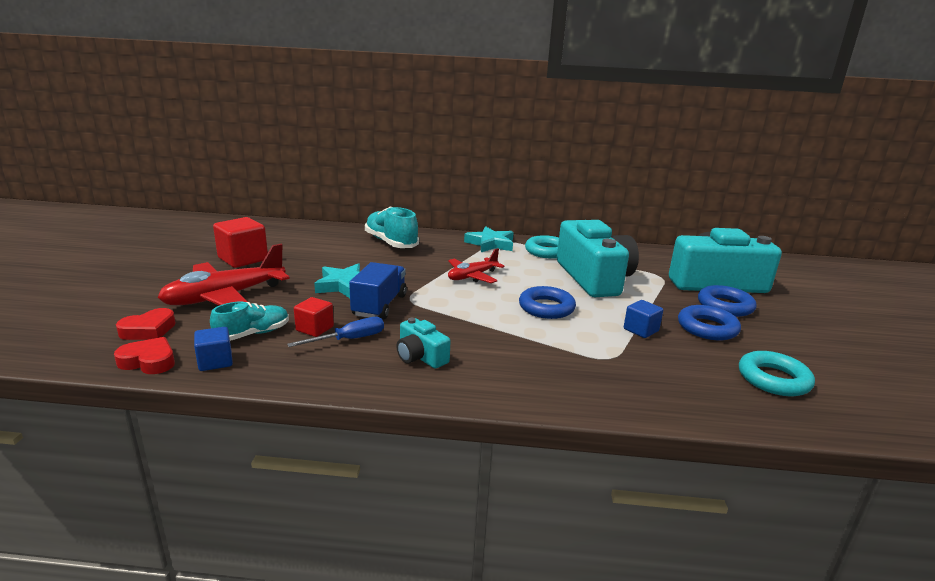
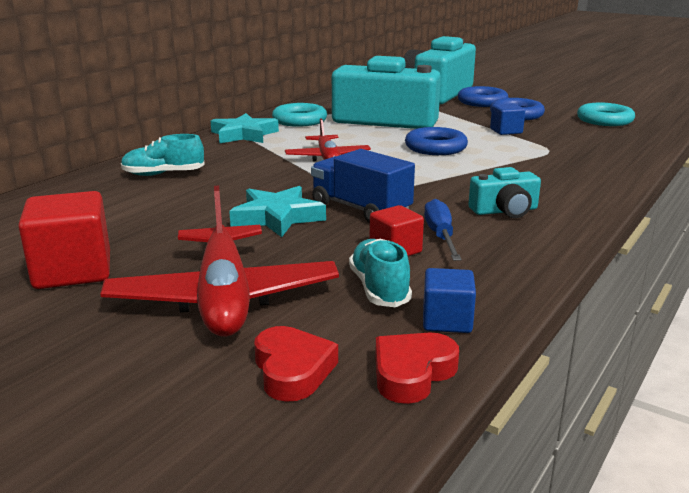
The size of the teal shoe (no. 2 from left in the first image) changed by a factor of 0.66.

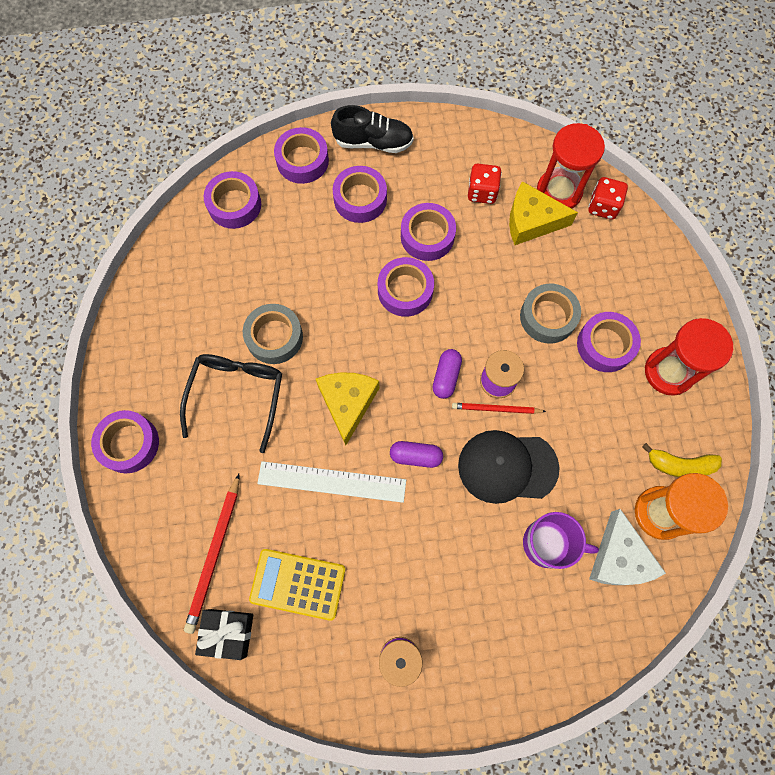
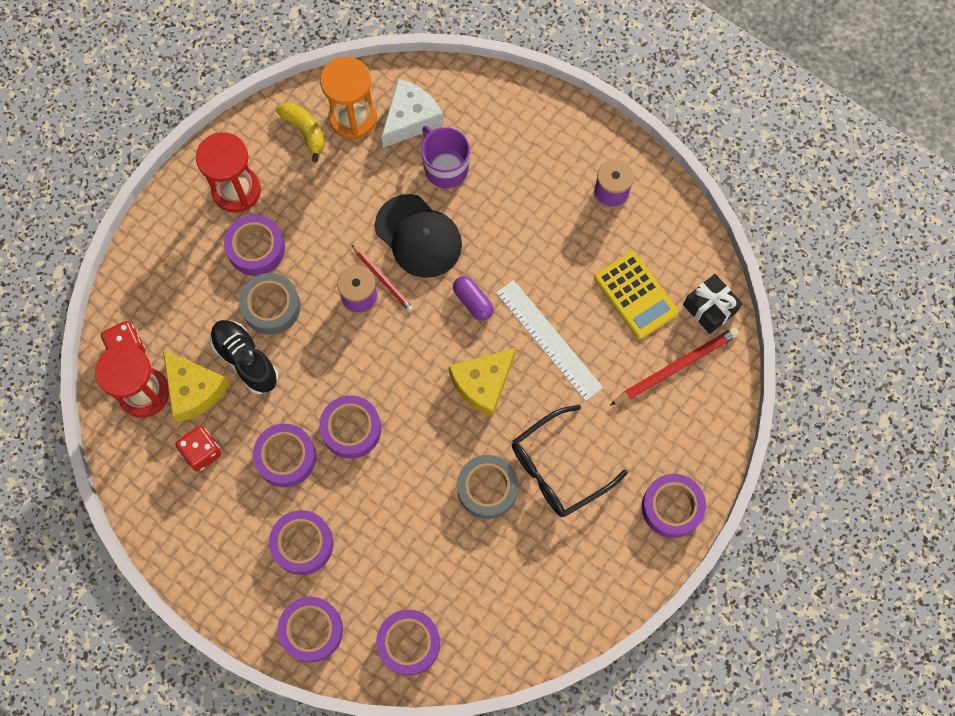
The black shoe ended up elsewhere. The second view lost the royal purple pill shape (no. 2 from left).

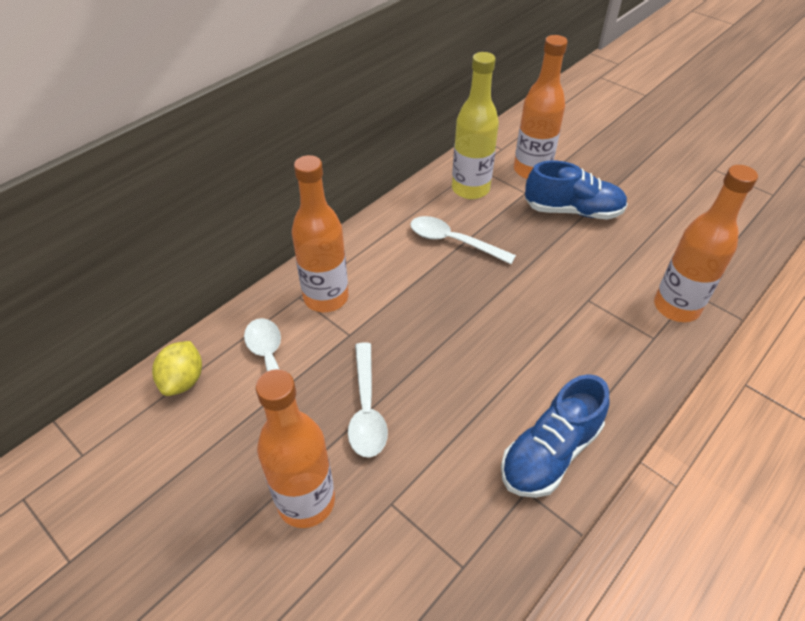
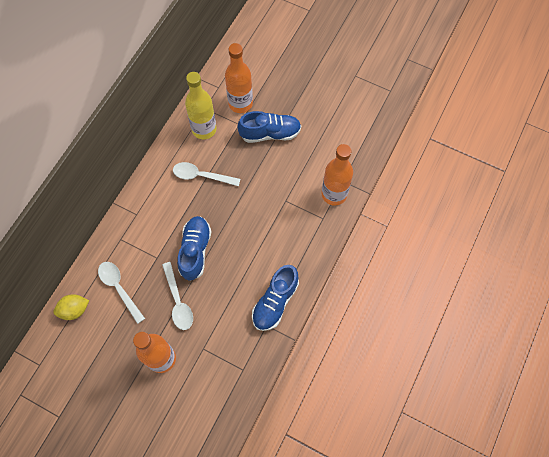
The bright yellow toy lemon ended up facing another way, 75 degrees clockwise from before. The second view gained the royal blue shoe (no. 1 from left). The second view lost the bright orange bottle (no. 2 from left).

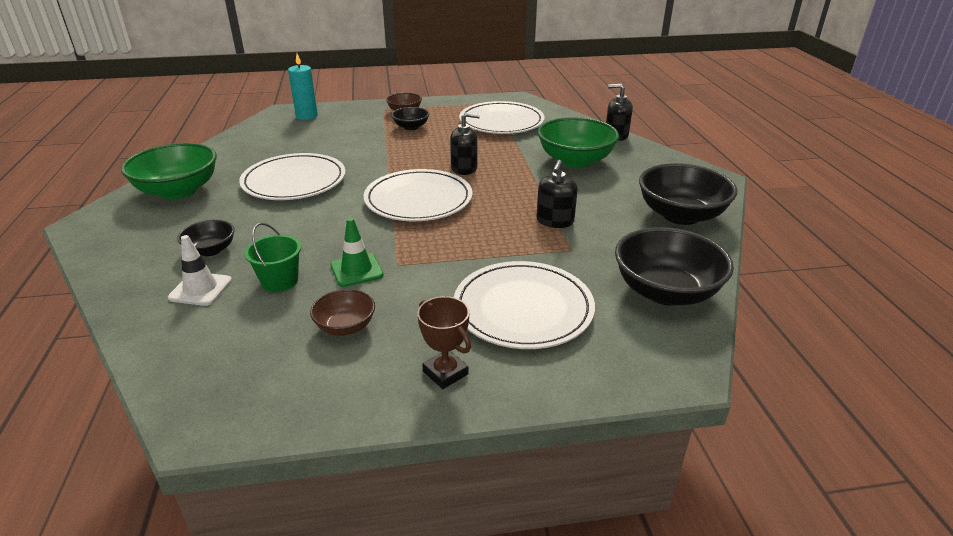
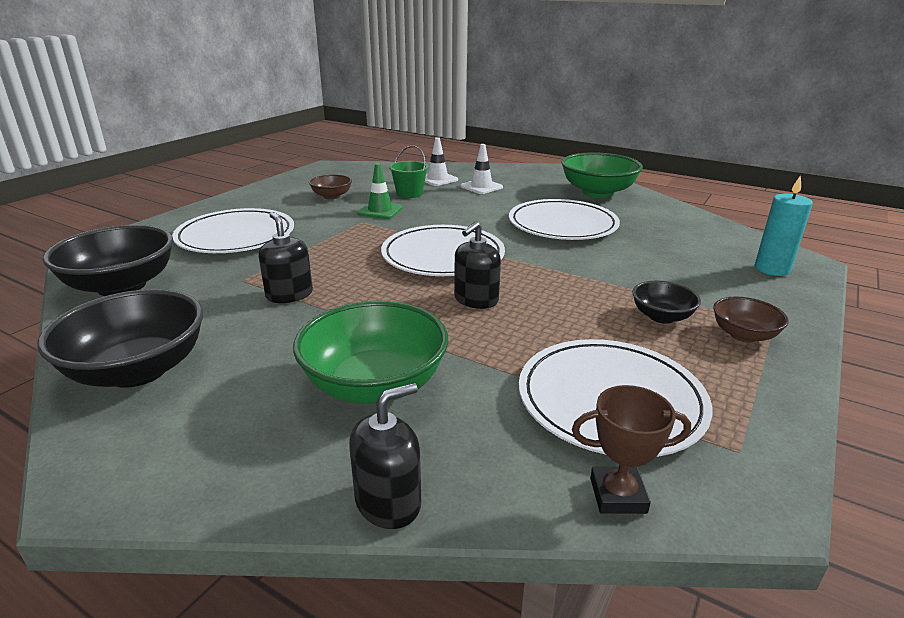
Where the black deep dish (no. 1 from left) stood, the pure white road cone (no. 2 from left) came to stand. The russet prize cup ended up elsewhere.

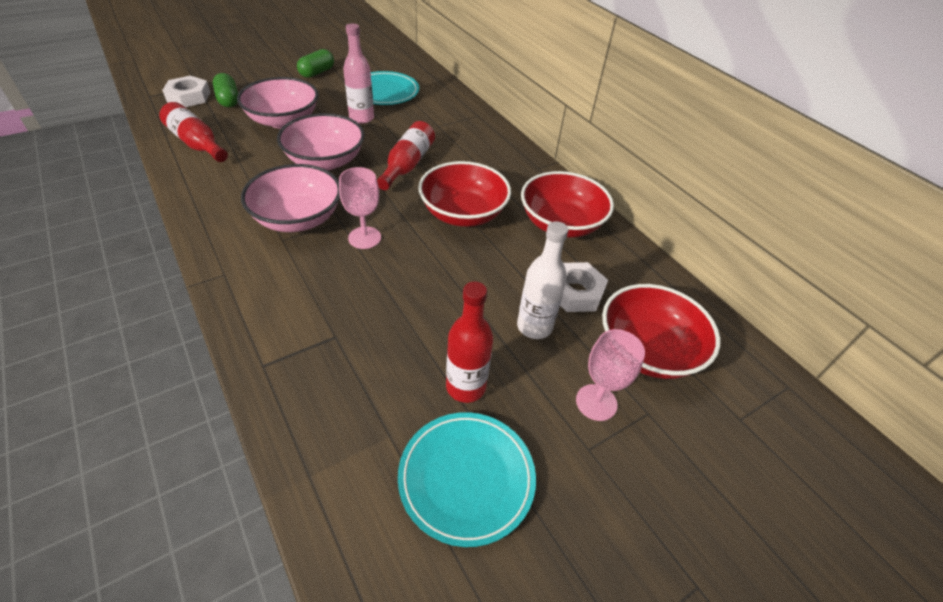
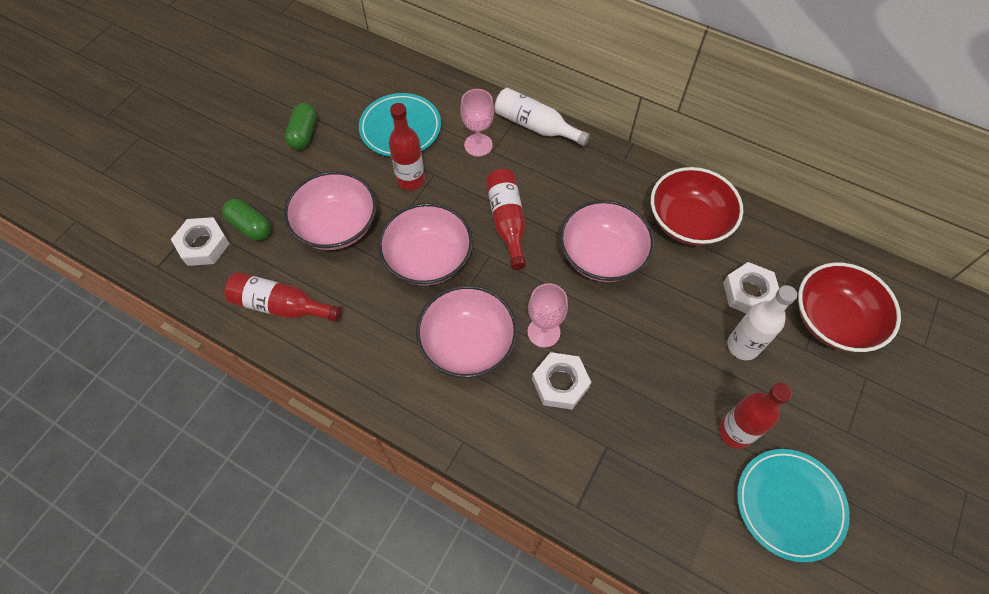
What was the pink bottle turned into the scarlet bottle (no. 2 from left). The pink goblet (no. 2 from left in the first image) ended up elsewhere. The second view gained the pure white bottle (no. 1 from left). The second view gained the pure white hex nut (no. 2 from left). What was the scarlet deep dish (no. 1 from left) turned into the pink deep dish (no. 4 from left).

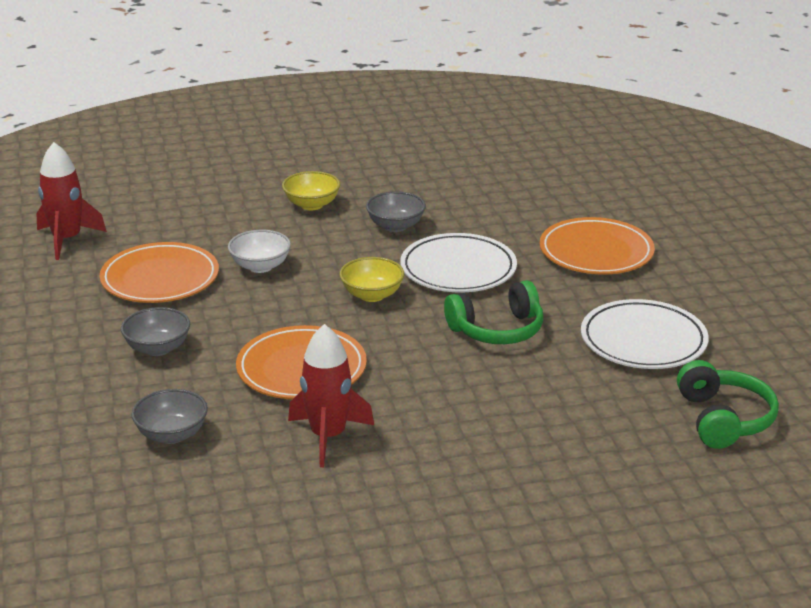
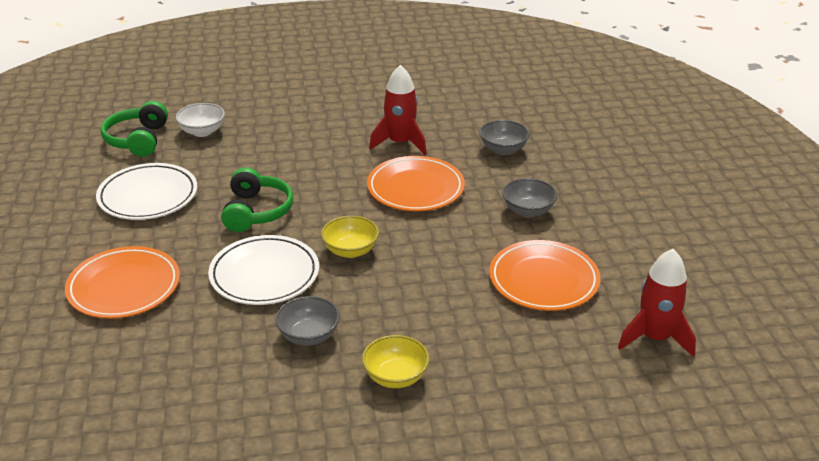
The pure white deep dish ended up elsewhere. The leaf-green headset (no. 1 from left in the first image) ended up facing another way, 105 degrees clockwise from before.

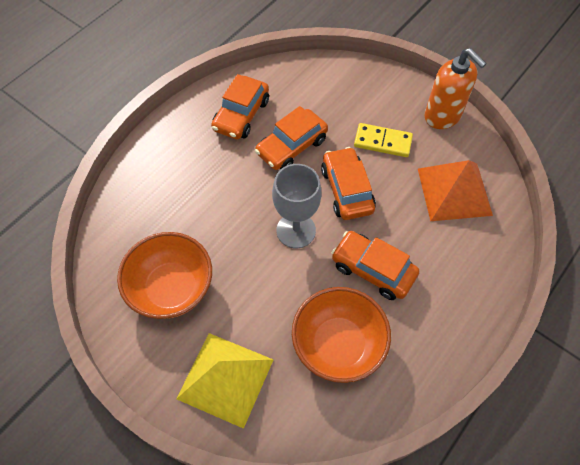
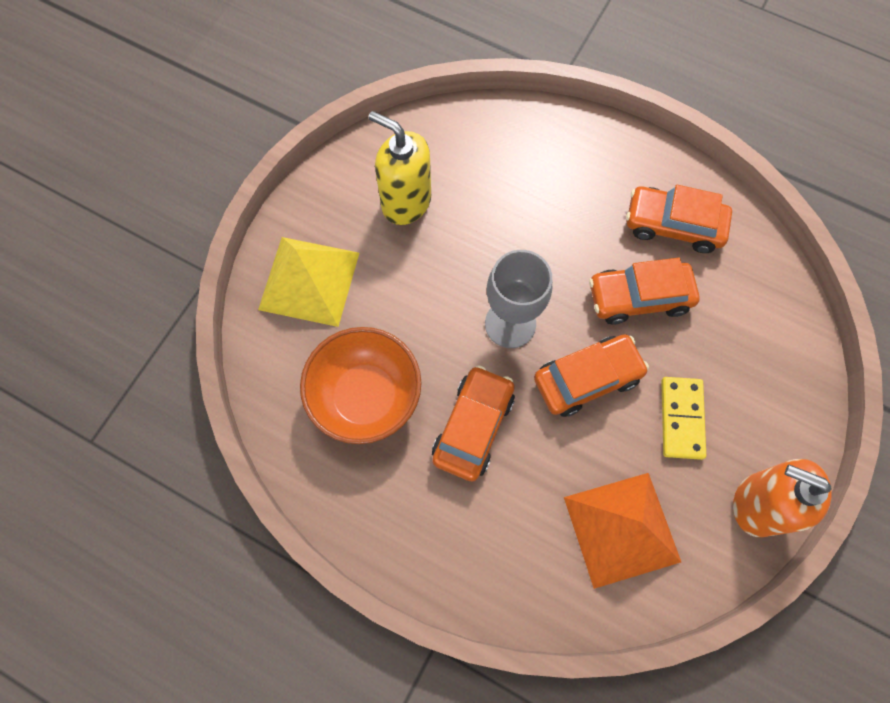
Where the bright orange deep dish (no. 1 from left) stood, the bright yellow pump bottle came to stand. The bright orange automobile (no. 2 from left in the first image) ended up facing another way, 45 degrees counterclockwise from before. The bright orange pump bottle ended up facing another way, 75 degrees clockwise from before.

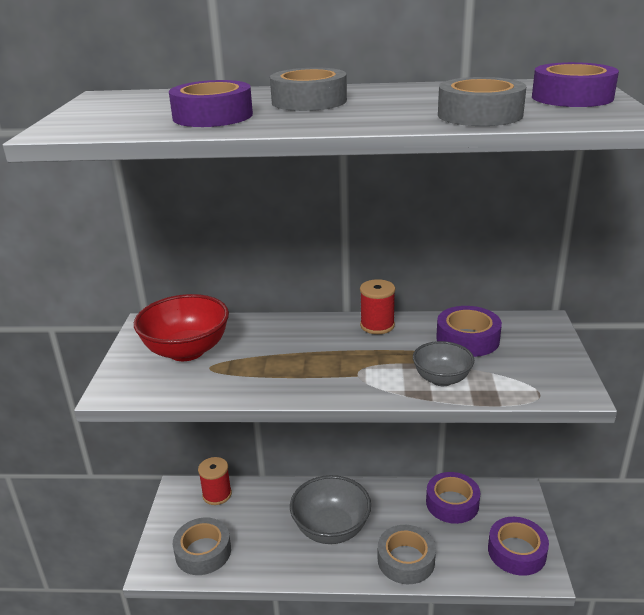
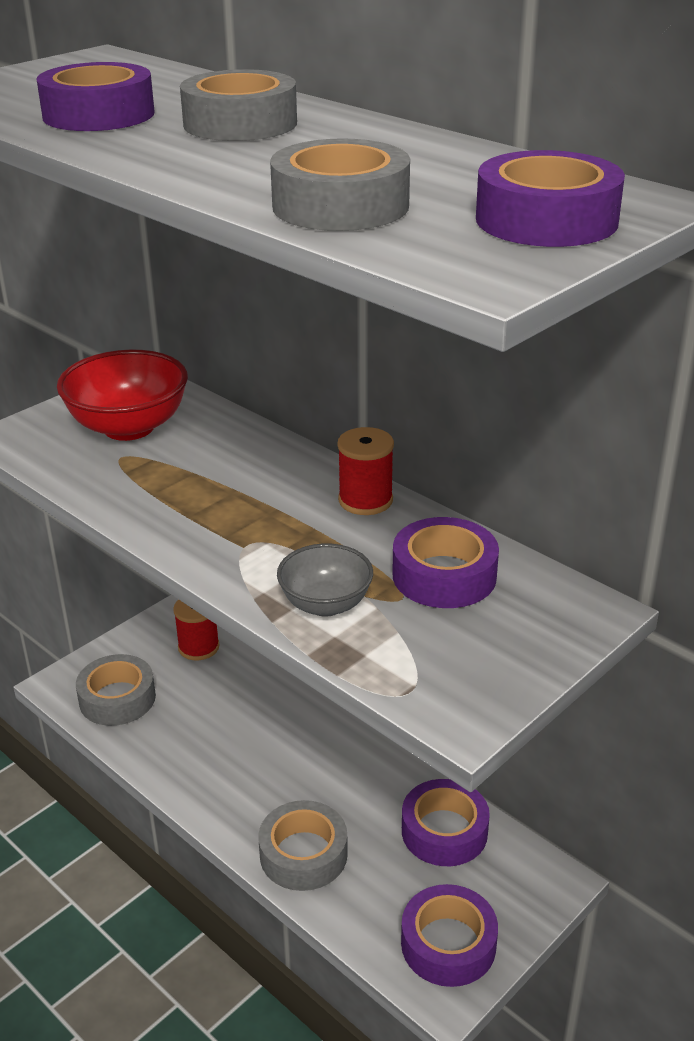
The second view lost the gray deep dish (no. 1 from left).

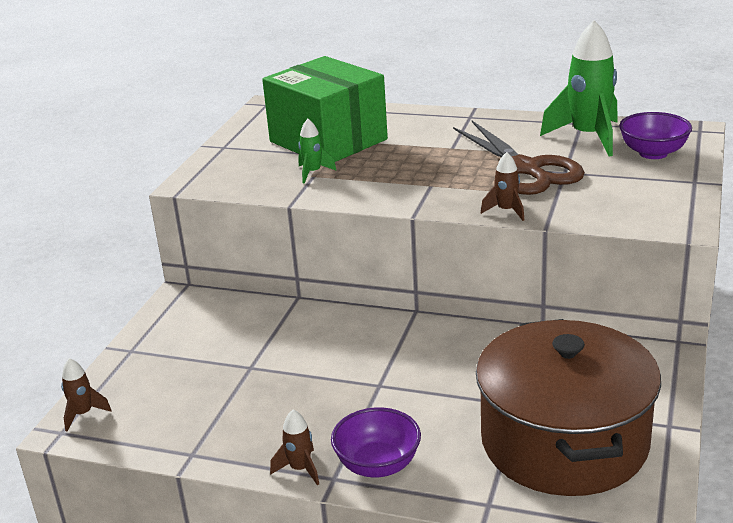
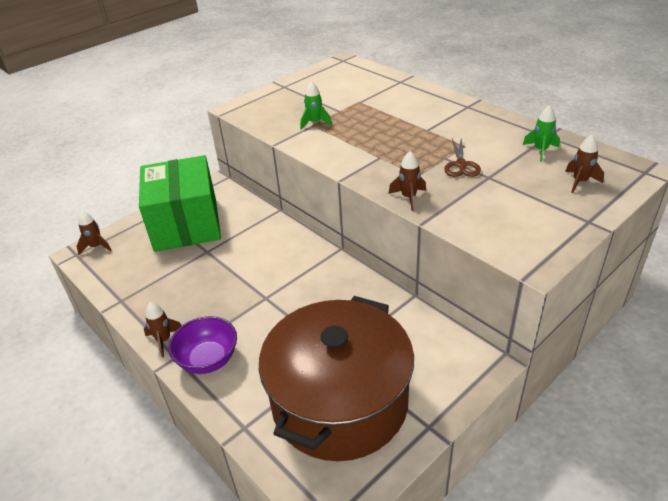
The leaf-green parcel ended up elsewhere. The size of the russet shears changed by a factor of 0.48. The size of the leaf-green toy rocket (no. 2 from left) changed by a factor of 0.48. Where the royal purple deep dish (no. 2 from left) stood, the russet toy rocket (no. 4 from left) came to stand.

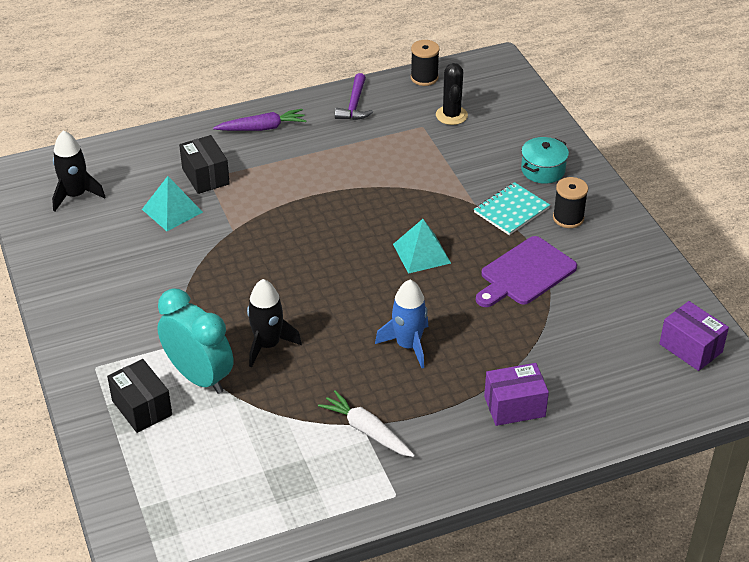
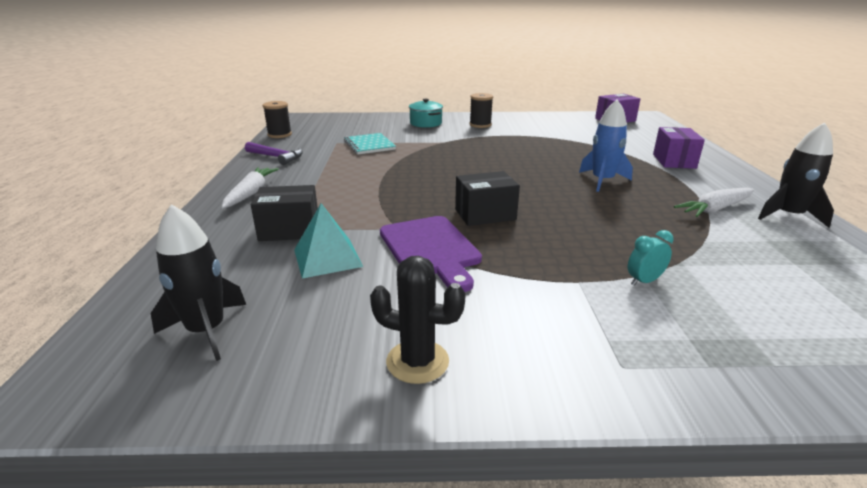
What was the royal purple root vegetable turned into the pure white root vegetable (no. 1 from left). The teal notebook ended up elsewhere. The black saguaro cactus ended up elsewhere. The royal purple cutting board ended up elsewhere. The black parcel (no. 1 from left in the first image) ended up elsewhere. The size of the teal clock changed by a factor of 0.42. The black toy rocket (no. 2 from left) ended up elsewhere. The second view lost the teal pyramid shape (no. 2 from left).

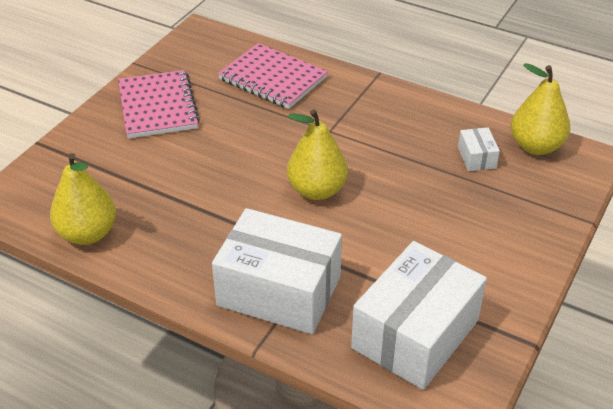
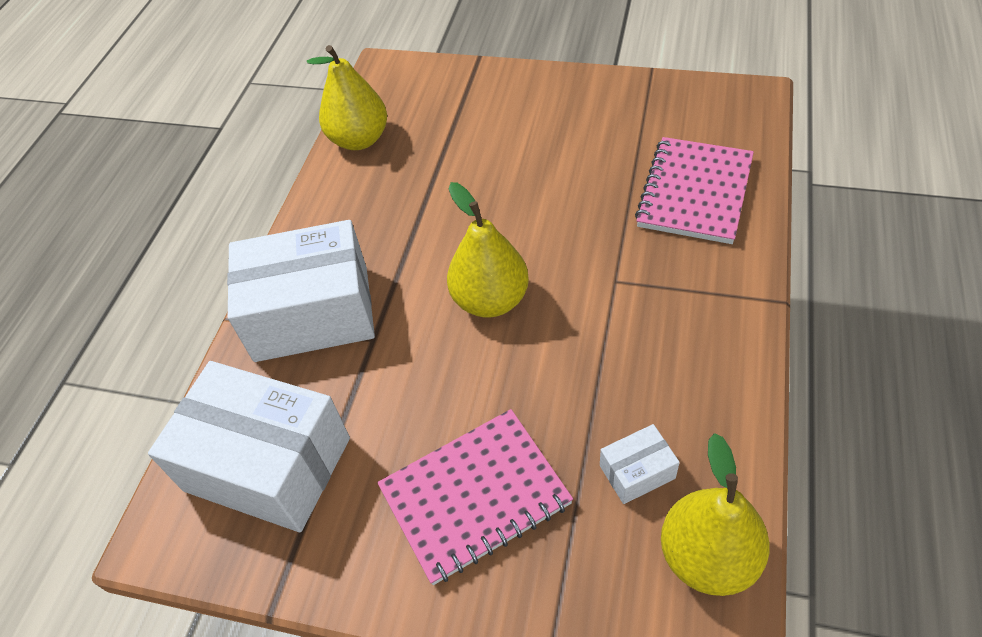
The pure white parcel (no. 1 from left in the first image) ended up facing another way, 75 degrees clockwise from before. The pink notebook (no. 1 from left) ended up elsewhere.

